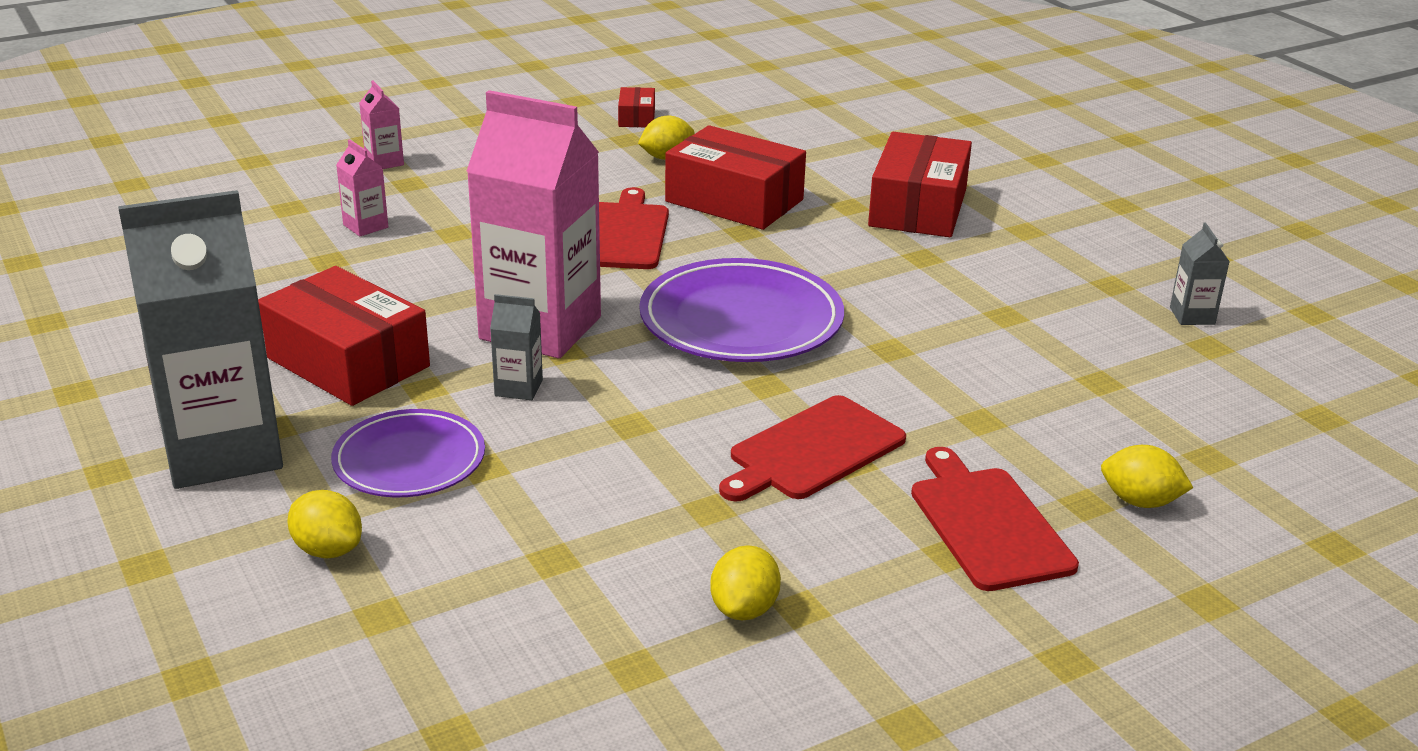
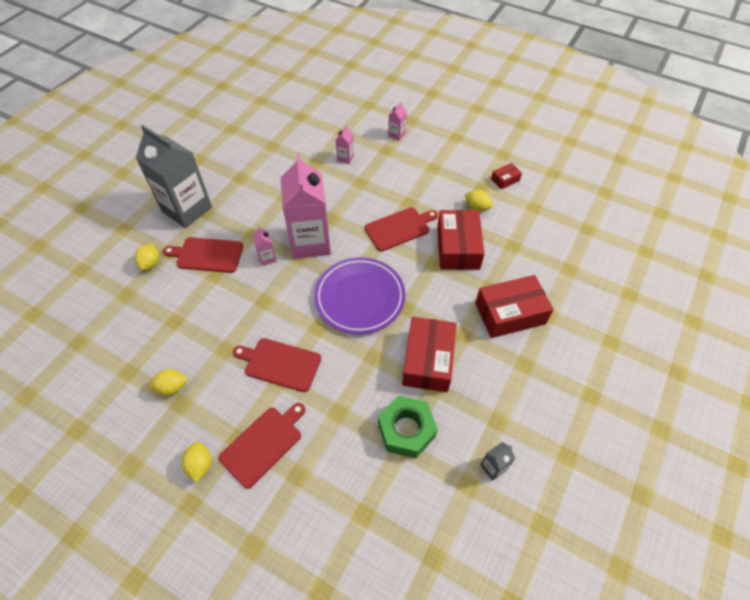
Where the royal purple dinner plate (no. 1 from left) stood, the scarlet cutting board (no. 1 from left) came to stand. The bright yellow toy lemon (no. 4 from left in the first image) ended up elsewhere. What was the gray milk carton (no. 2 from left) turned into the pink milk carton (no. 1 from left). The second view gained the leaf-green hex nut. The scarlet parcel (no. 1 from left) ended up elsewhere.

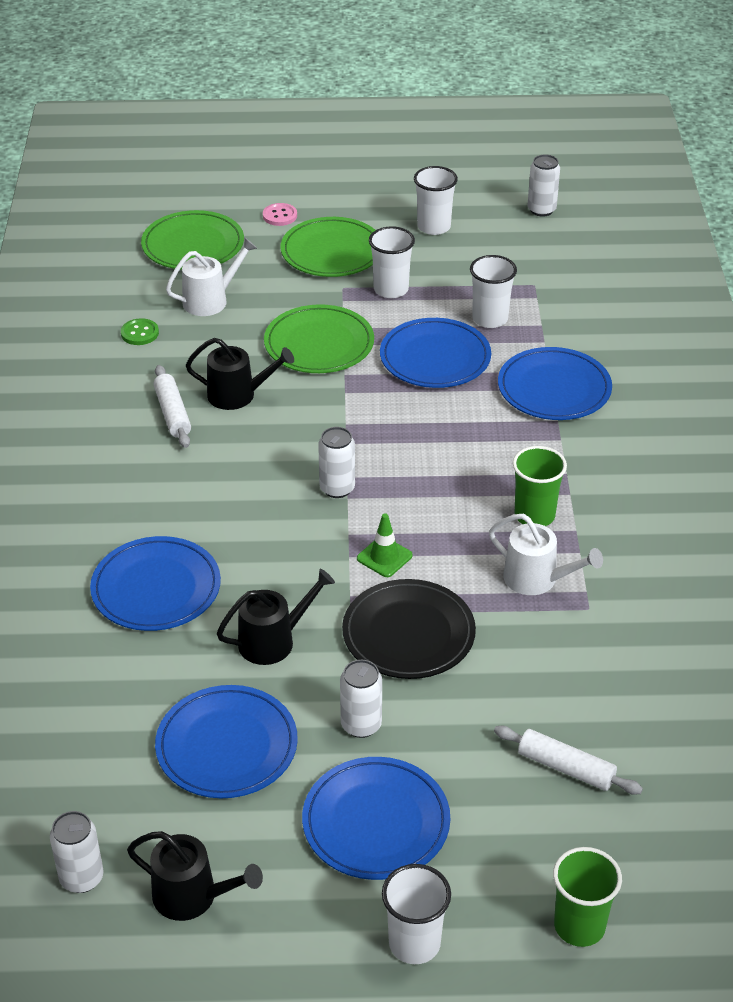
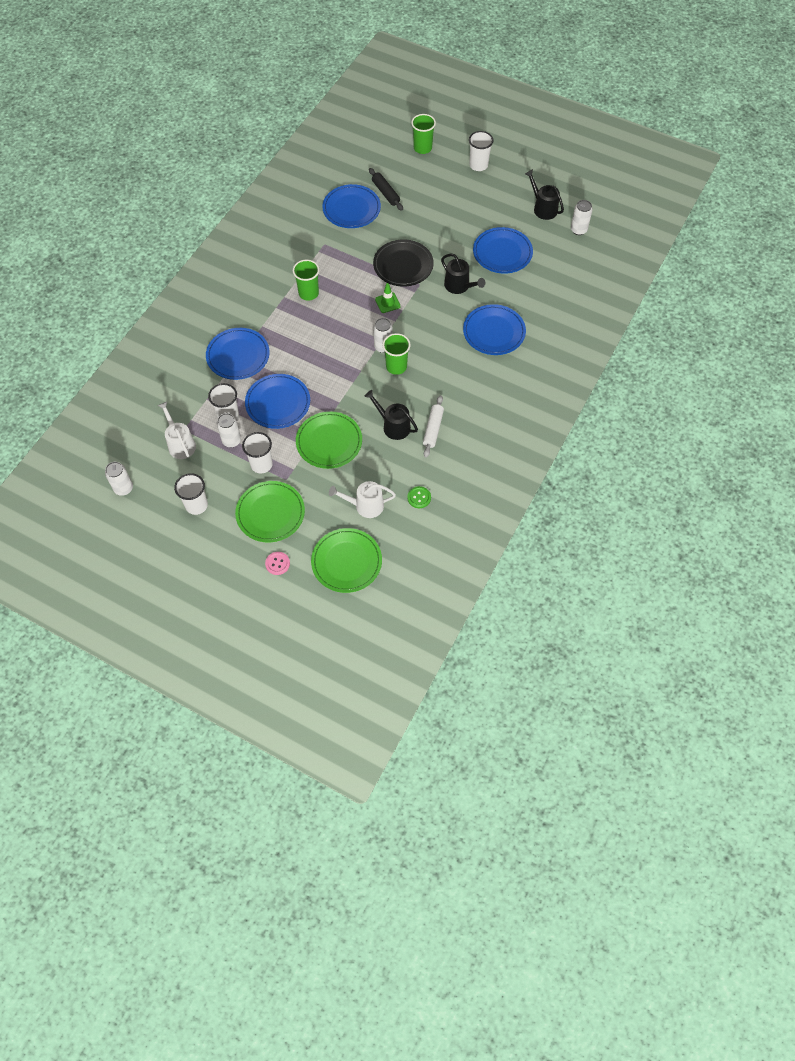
The pure white sprinkling can (no. 2 from left in the first image) ended up elsewhere. The pure white tin (no. 3 from left in the first image) ended up elsewhere. The royal blue dinner plate (no. 3 from left) ended up elsewhere. What was the pure white pastry roller (no. 2 from left) turned into the black pastry roller. The second view gained the leaf-green cup (no. 2 from left). The black sprinkling can (no. 3 from left in the first image) ended up facing another way, 135 degrees counterclockwise from before.

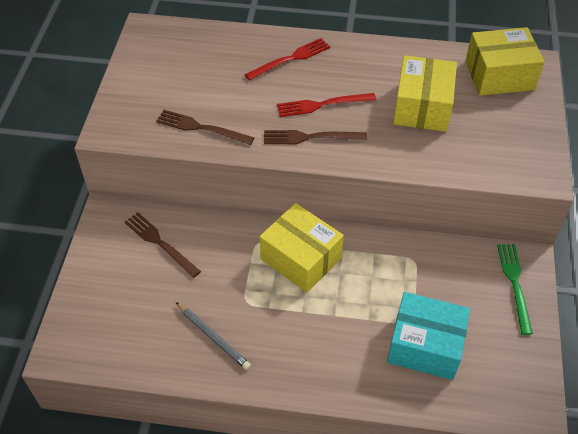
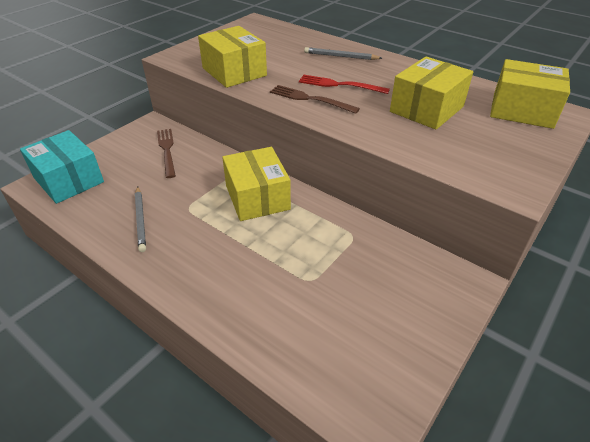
The teal parcel ended up elsewhere. Where the russet fork (no. 2 from left) stood, the bright yellow parcel (no. 1 from left) came to stand. Where the scarlet fork (no. 1 from left) stood, the gray wooden pencil (no. 2 from left) came to stand. The second view lost the leaf-green fork.

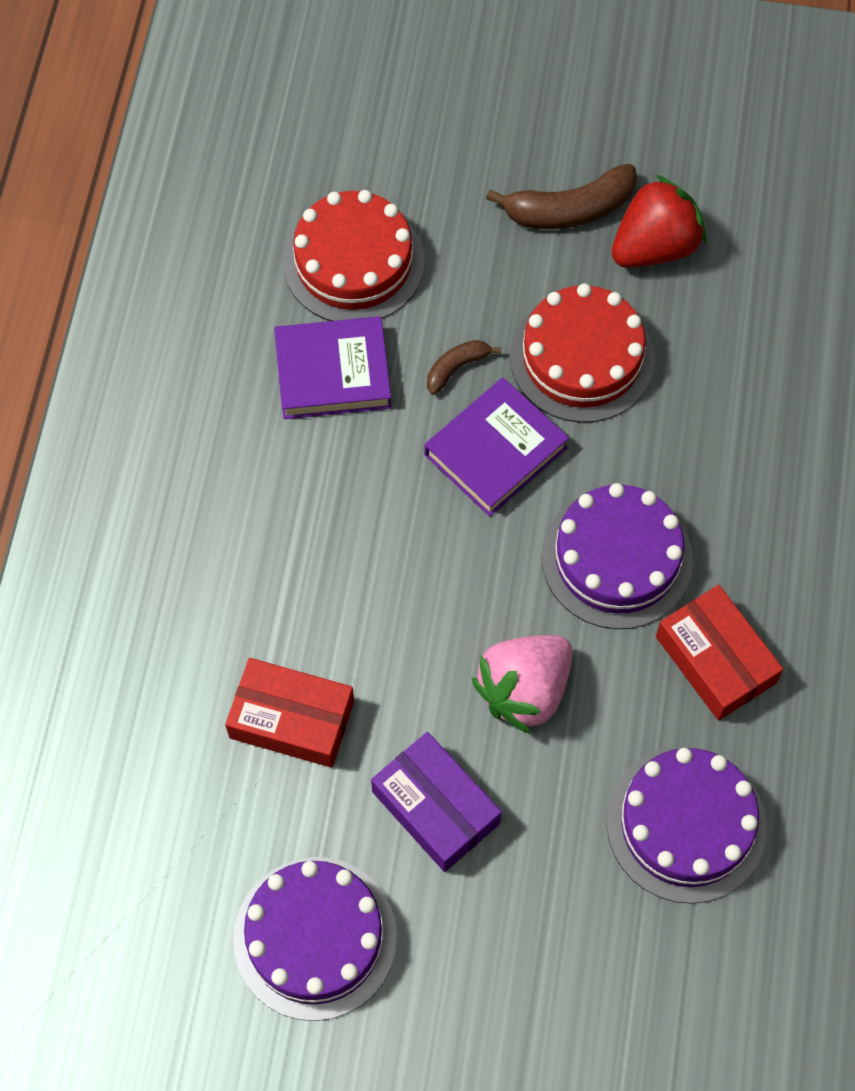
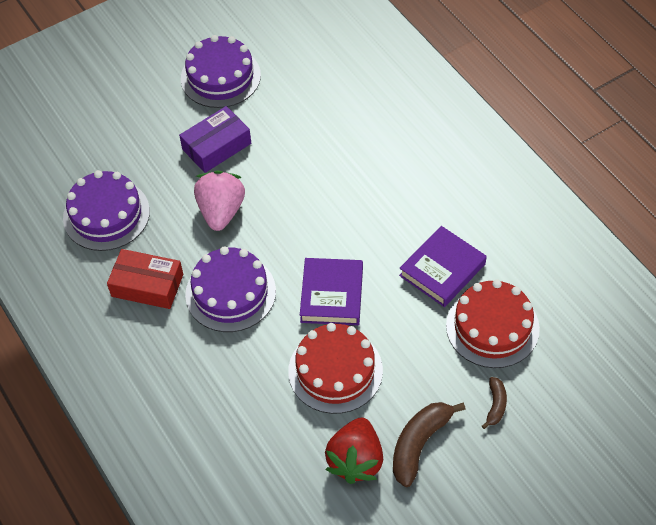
The royal purple parcel ended up facing another way, 45 degrees counterclockwise from before. The russet toy banana (no. 1 from left in the first image) ended up elsewhere. The second view lost the scarlet parcel (no. 1 from left).

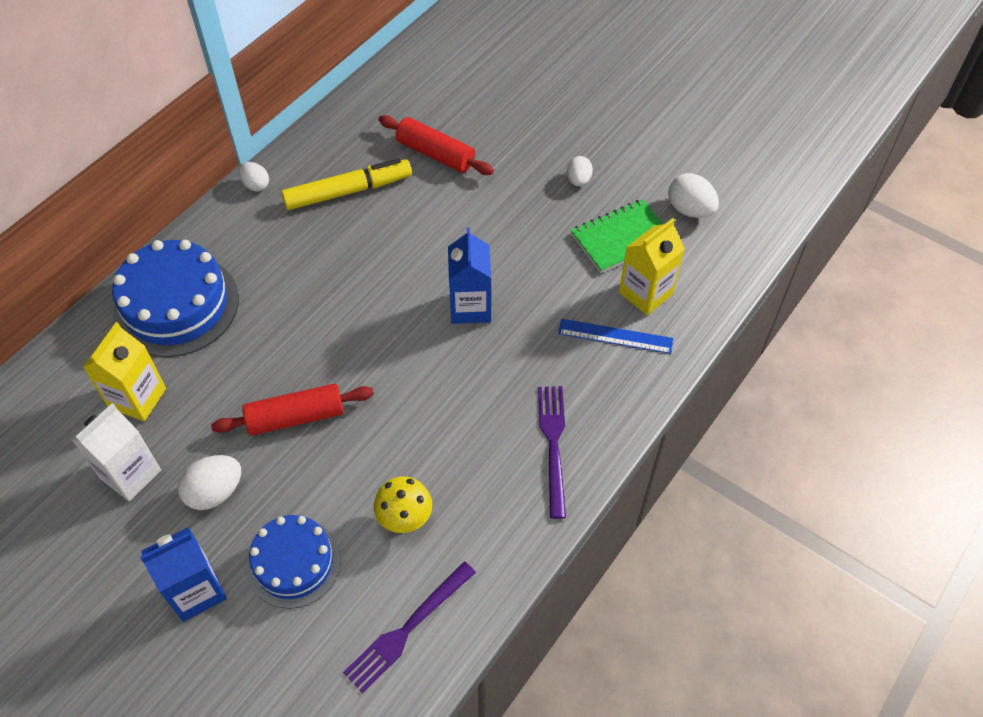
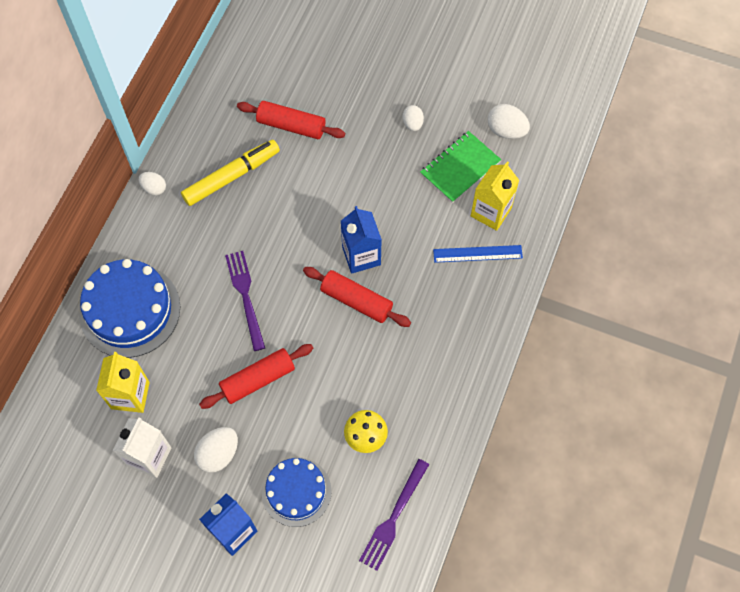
The royal purple fork (no. 2 from left in the first image) ended up elsewhere. The second view gained the scarlet pastry roller (no. 3 from left).

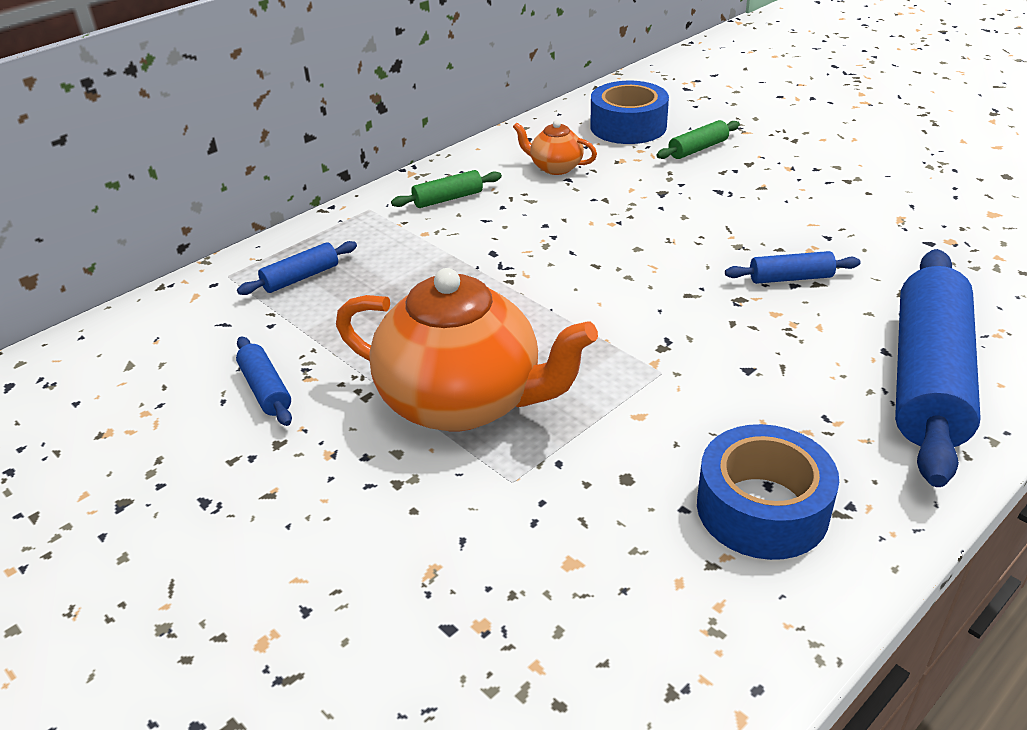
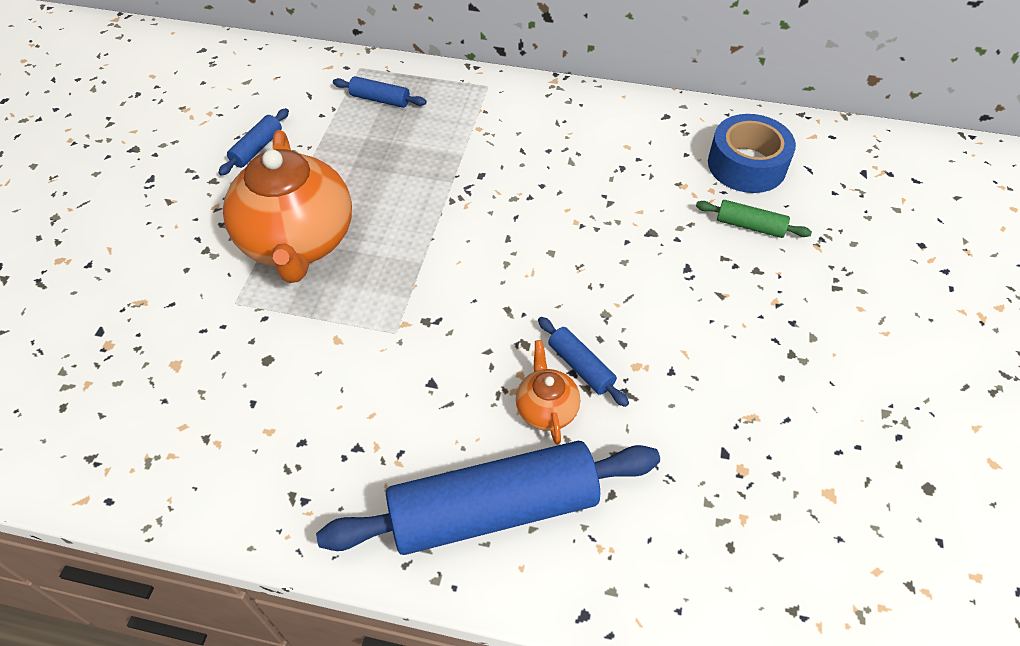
The bright orange china teapot (no. 2 from left) ended up elsewhere. The second view lost the leaf-green pastry roller (no. 1 from left). The second view lost the royal blue sticky tape (no. 2 from left).

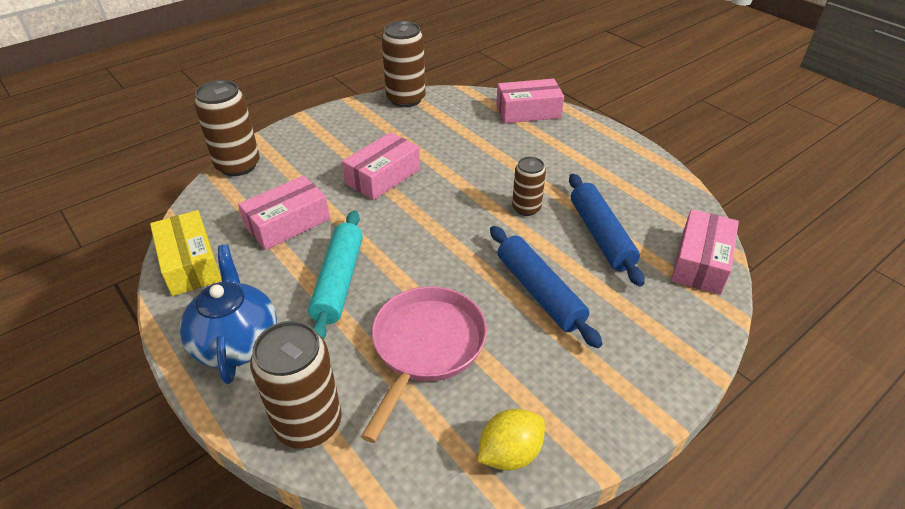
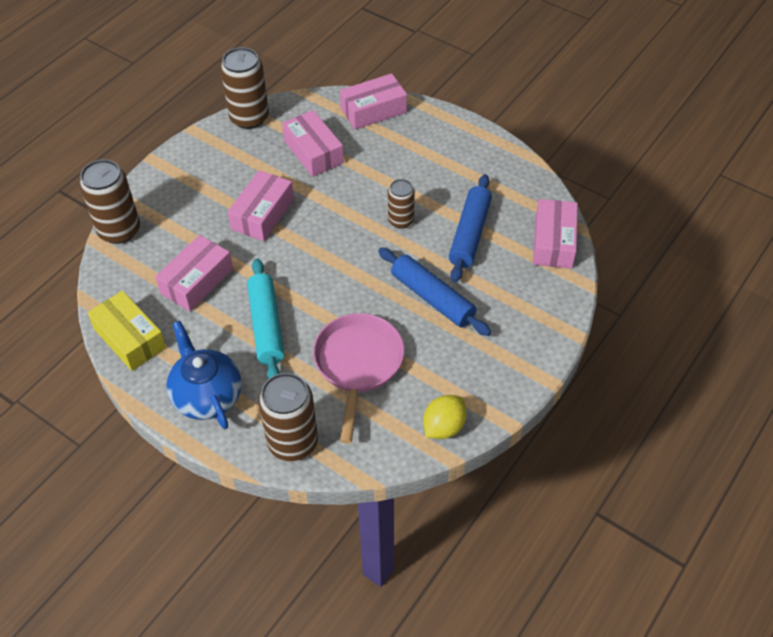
The second view gained the pink parcel (no. 3 from left). The royal blue pastry roller (no. 2 from left) ended up facing another way, 45 degrees clockwise from before.

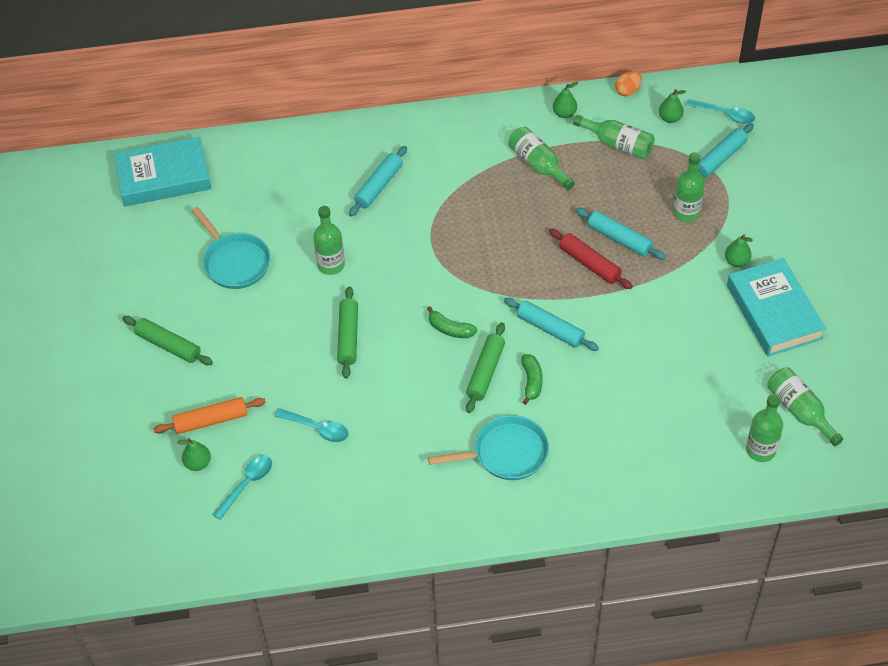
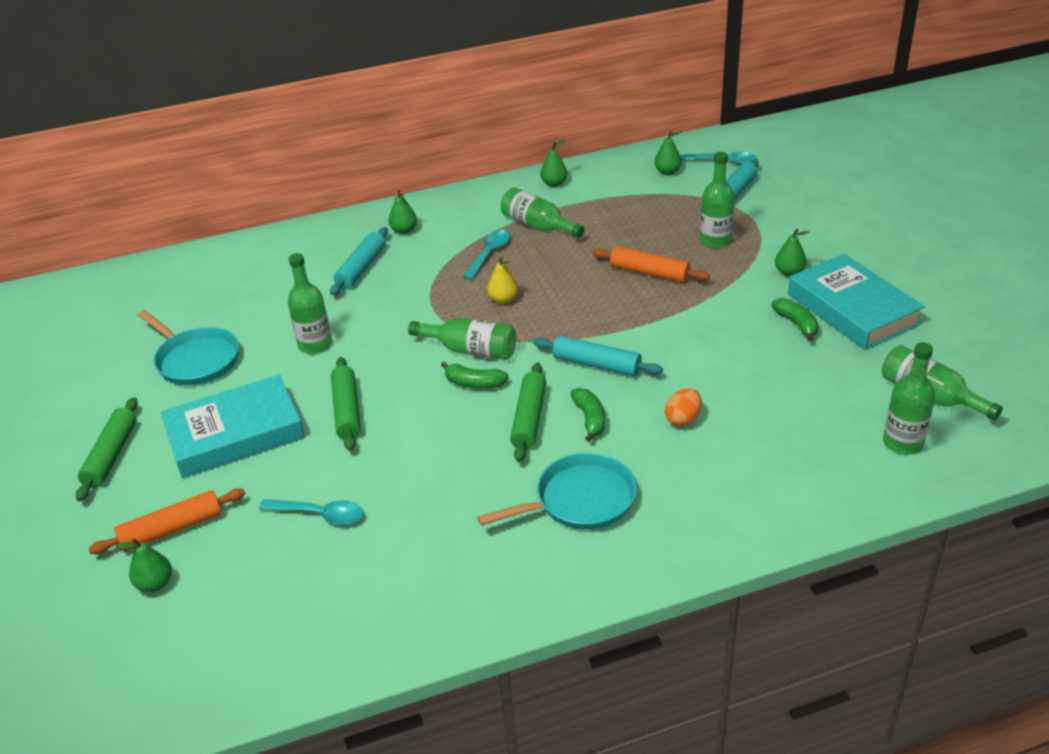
The leaf-green pastry roller (no. 1 from left) ended up facing another way, 75 degrees clockwise from before. The teal hardcover (no. 1 from left) ended up elsewhere. The second view gained the leaf-green pear (no. 2 from left). The leaf-green bottle (no. 3 from left in the first image) ended up elsewhere. The teal teaspoon (no. 1 from left in the first image) ended up elsewhere. The second view gained the bright yellow pear. What was the teal pastry roller (no. 3 from left) turned into the bright orange pastry roller (no. 2 from left). The bright orange egg shape ended up elsewhere. The second view gained the leaf-green toy banana (no. 3 from left). The second view lost the scarlet pastry roller.

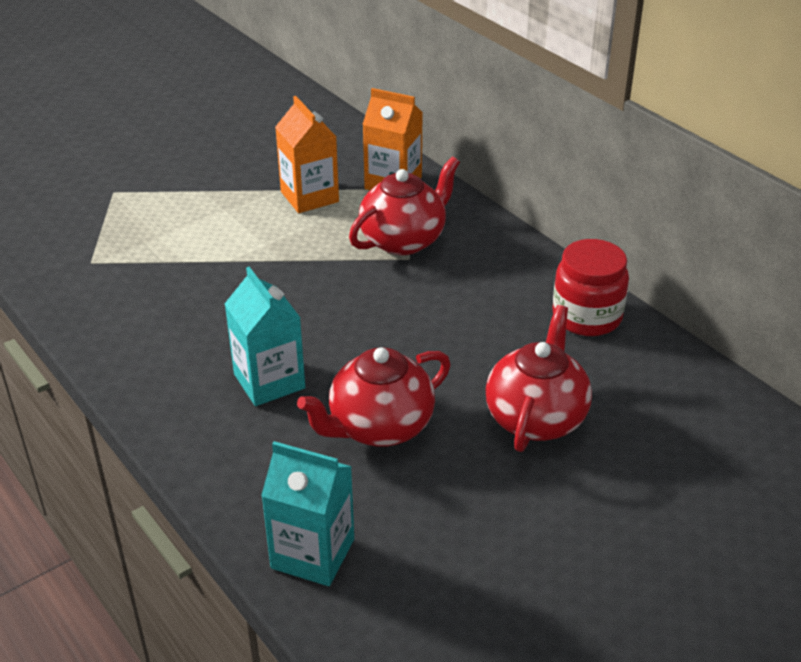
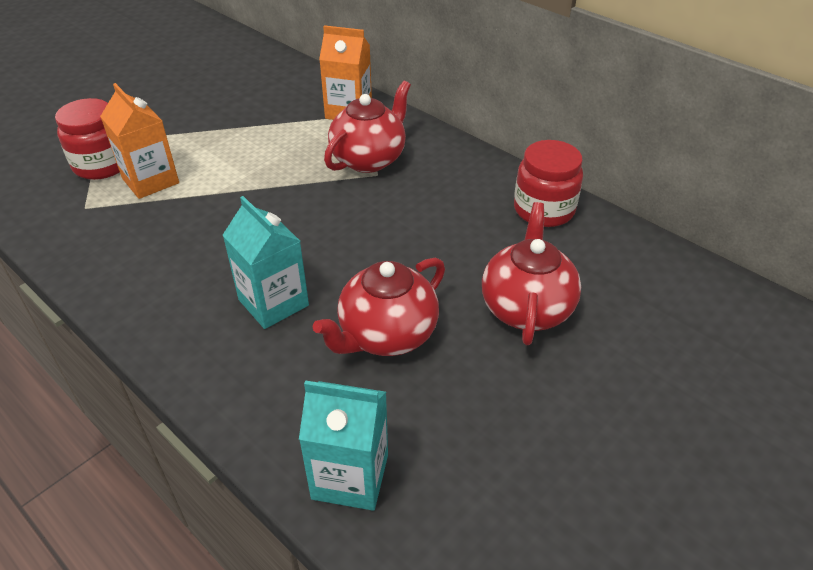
The second view gained the scarlet jam jar (no. 1 from left). The bright orange milk carton (no. 1 from left) ended up elsewhere.

